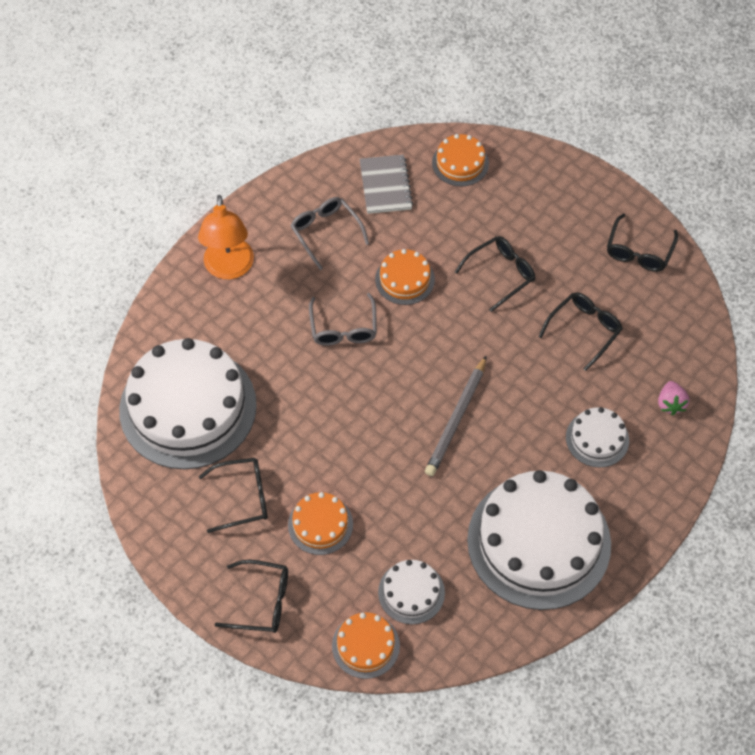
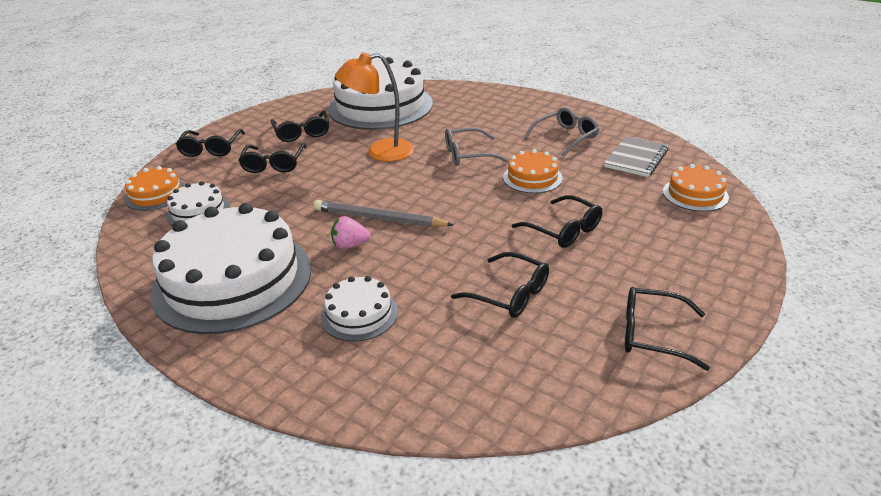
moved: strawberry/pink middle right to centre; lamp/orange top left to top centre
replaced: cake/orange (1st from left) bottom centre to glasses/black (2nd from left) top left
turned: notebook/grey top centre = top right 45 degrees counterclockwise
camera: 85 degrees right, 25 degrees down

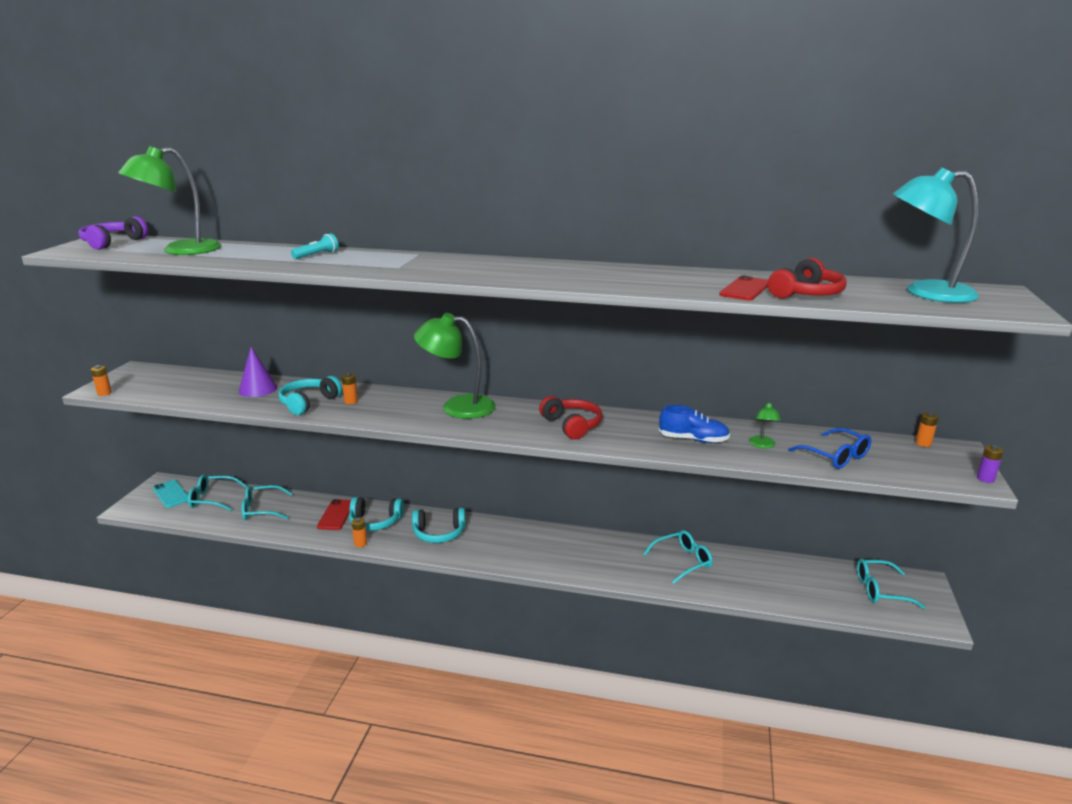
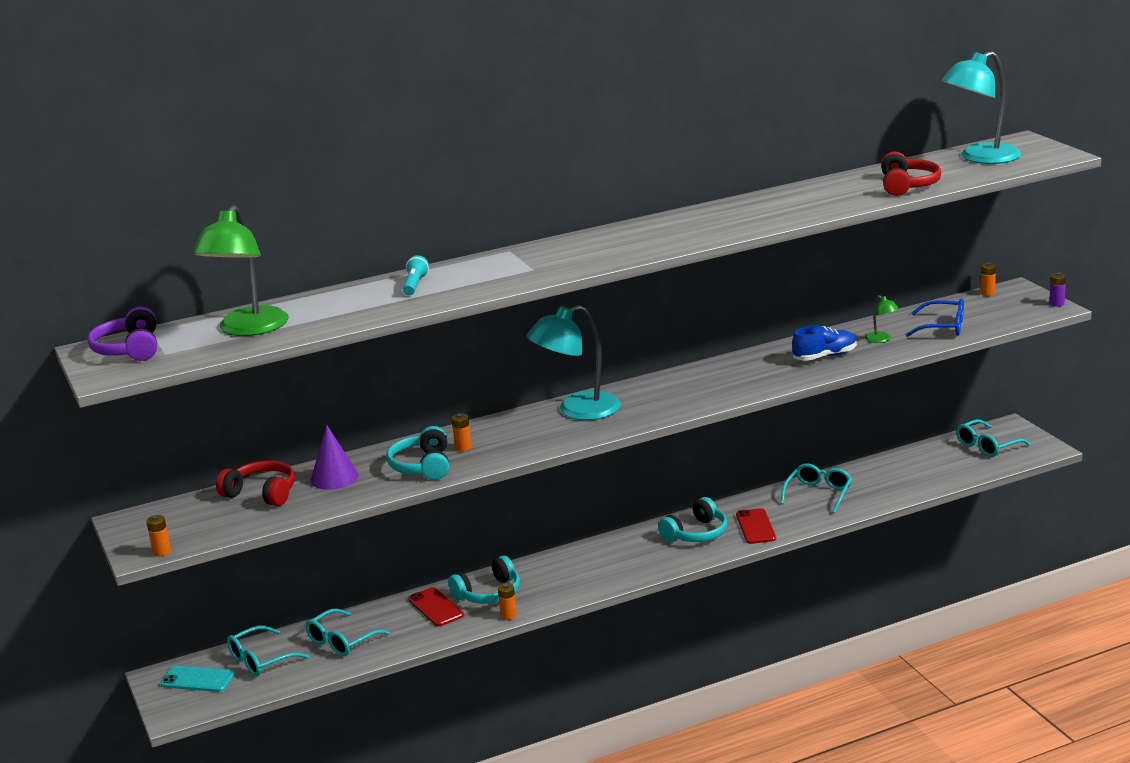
moved: headphones/red (1st from left) centre to middle left; headphones/turquoise (3rd from left) centre to bottom centre; phone/red (2nd from left) middle right to bottom right
recoloured: lamp/green (2nd from left) centre to lamp/turquoise (1st from left) centre
camera: 35 degrees left, 0 degrees up

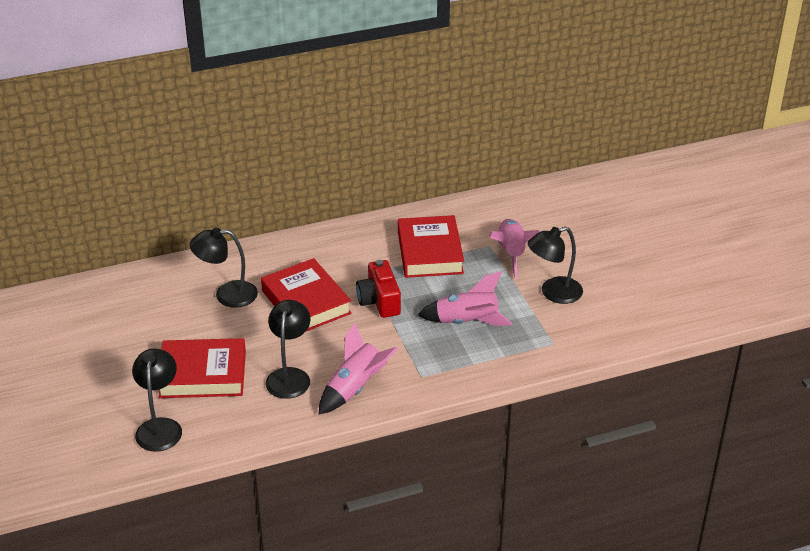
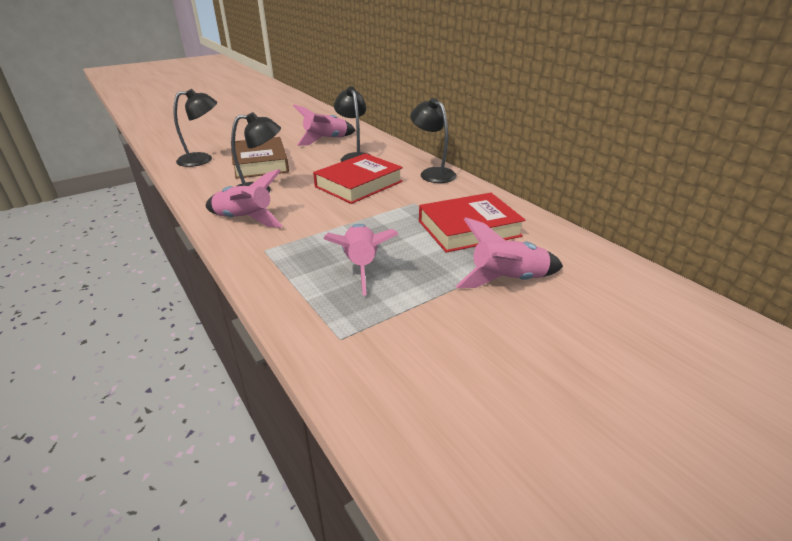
removed: camera/red centre
added: rocket/pink (2nd from left) top centre
moved: lamp/black (4th from left) middle right to top centre
recoloured: book/red (1st from left) bottom left to book/brown top left
camera: 75 degrees right, 5 degrees down

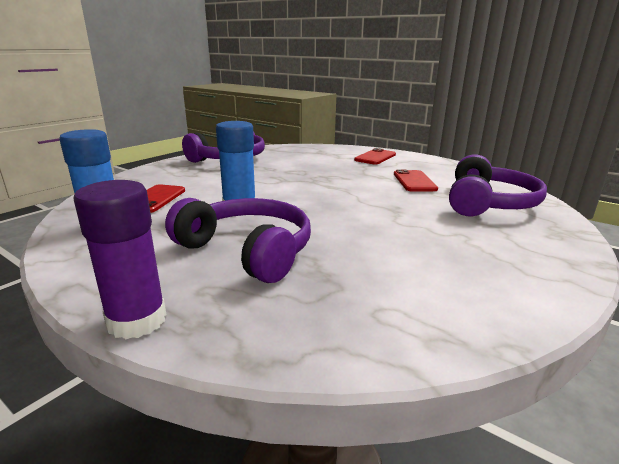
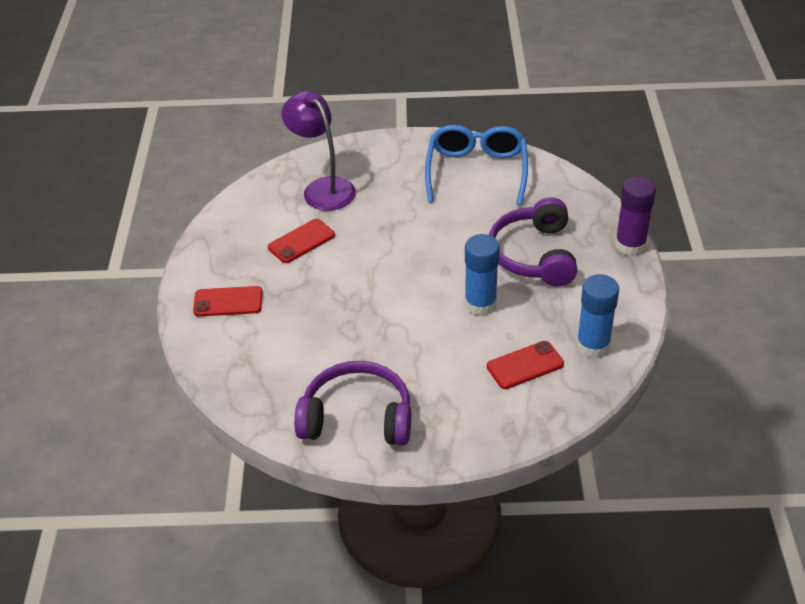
added: glasses/blue top centre
replaced: headphones/purple (3rd from left) middle right to lamp/purple top centre
camera: 125 degrees left, 20 degrees up

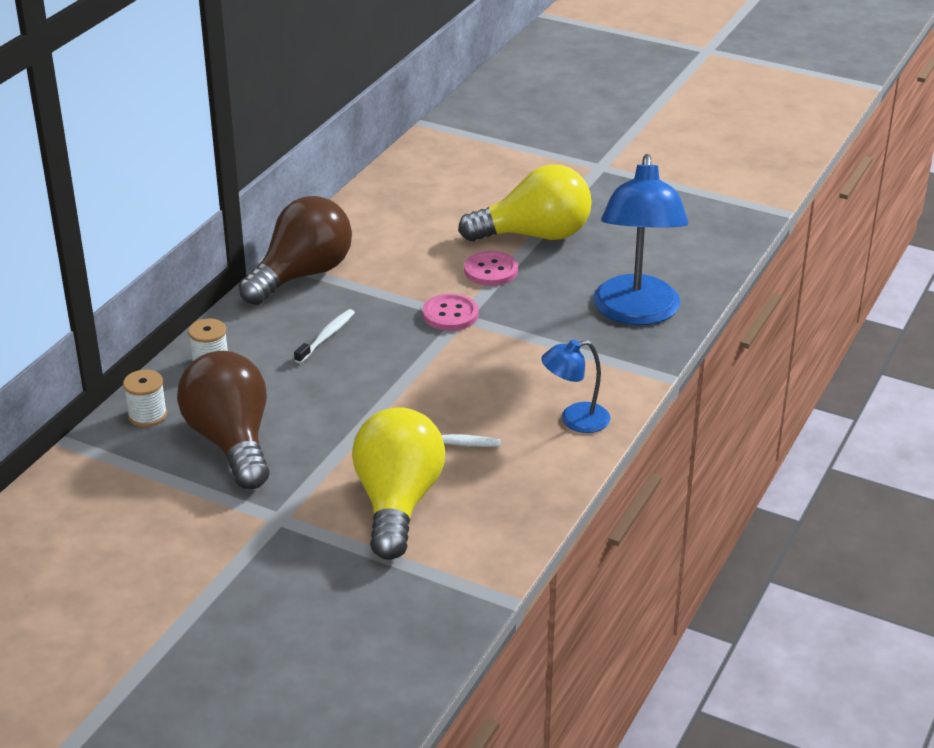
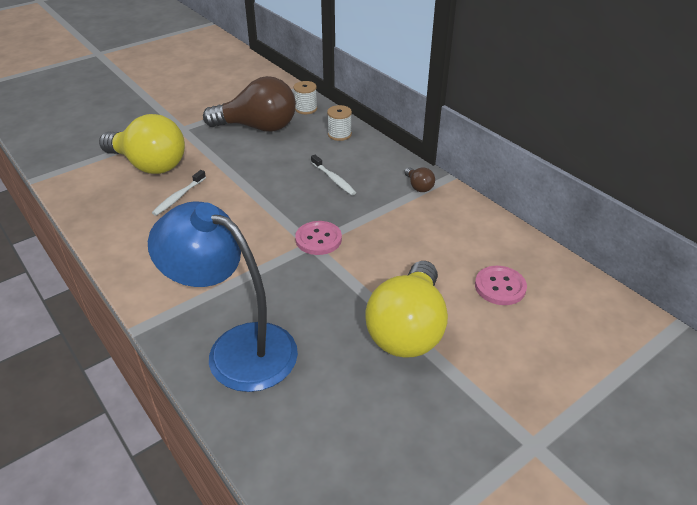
removed: lamp/blue (1st from left) centre
moved: button/pink (2nd from left) centre to middle right
resized: light bulb/brown (2nd from left) middle left = centre x0.41
camera: 115 degrees right, 5 degrees up

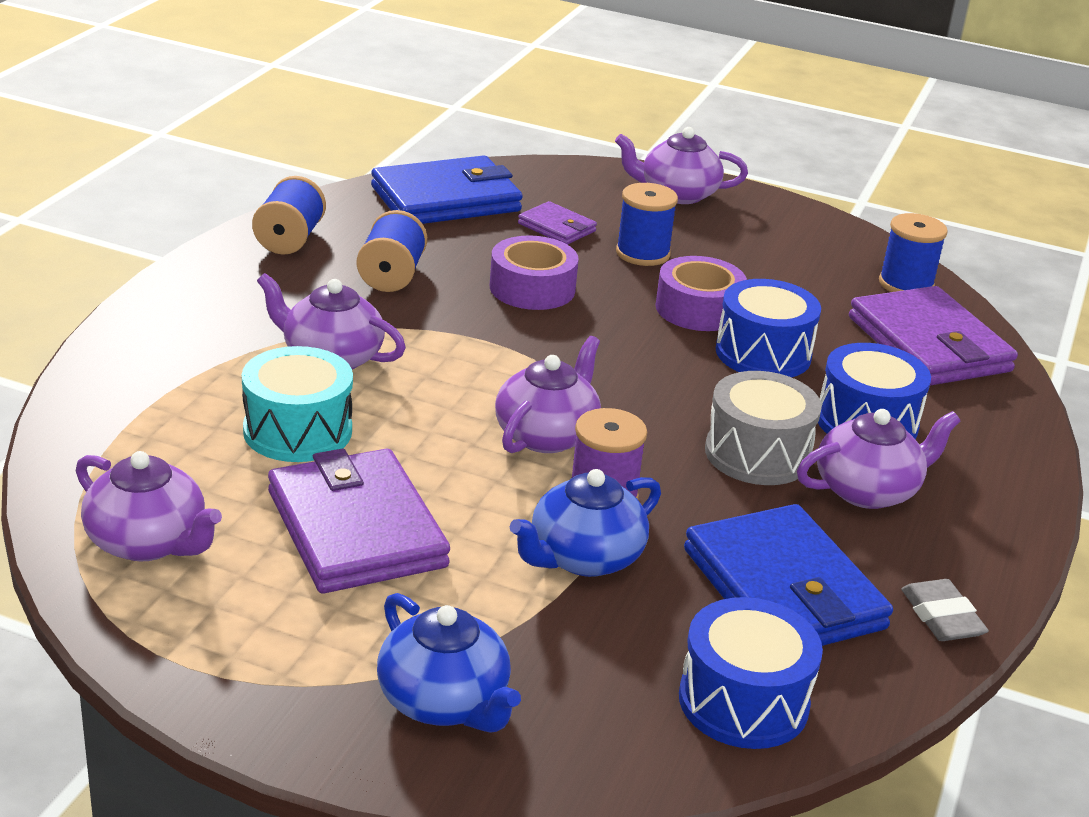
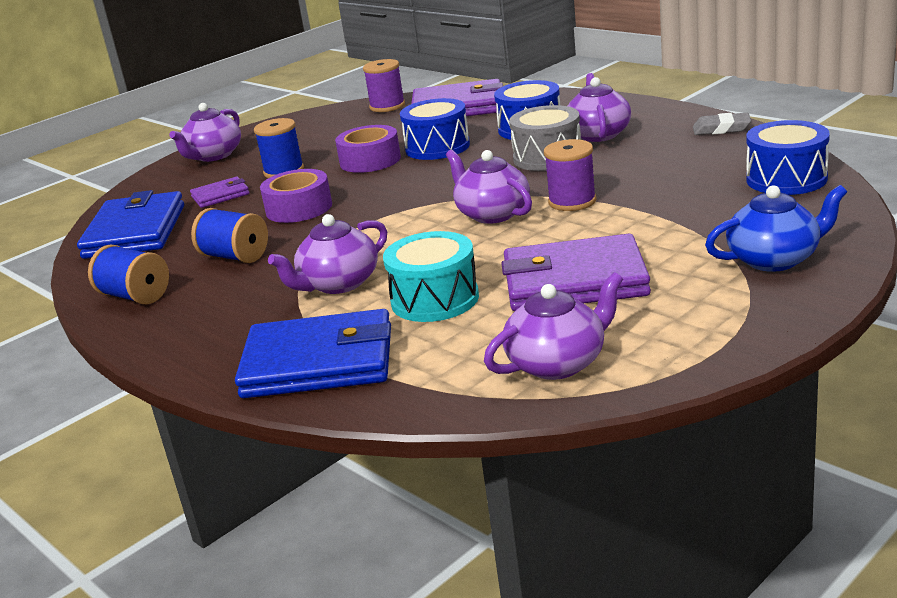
removed: teapot/blue (2nd from left) centre
moved: wallet/blue (2nd from left) bottom right to centre
recoloured: spool/blue (4th from left) top right to spool/purple (1st from left) top centre
camera: 60 degrees left, 5 degrees down

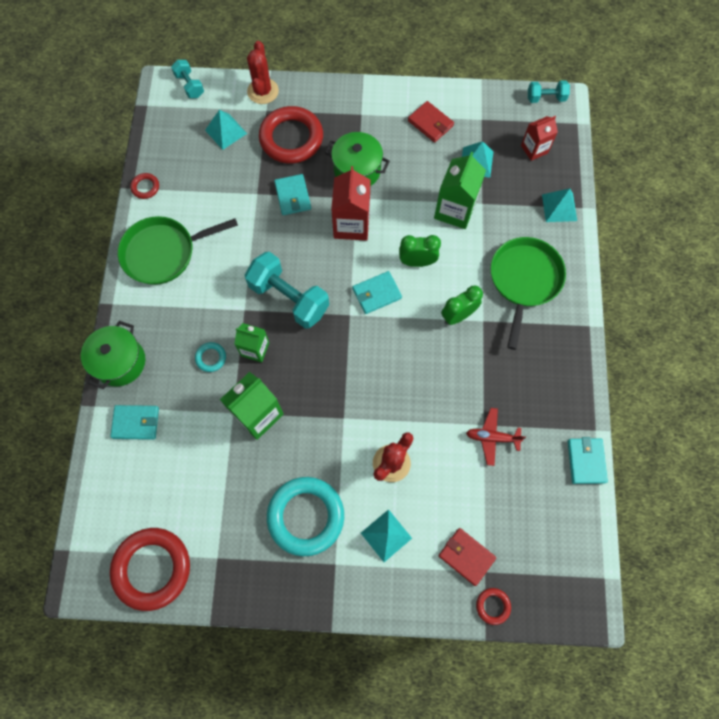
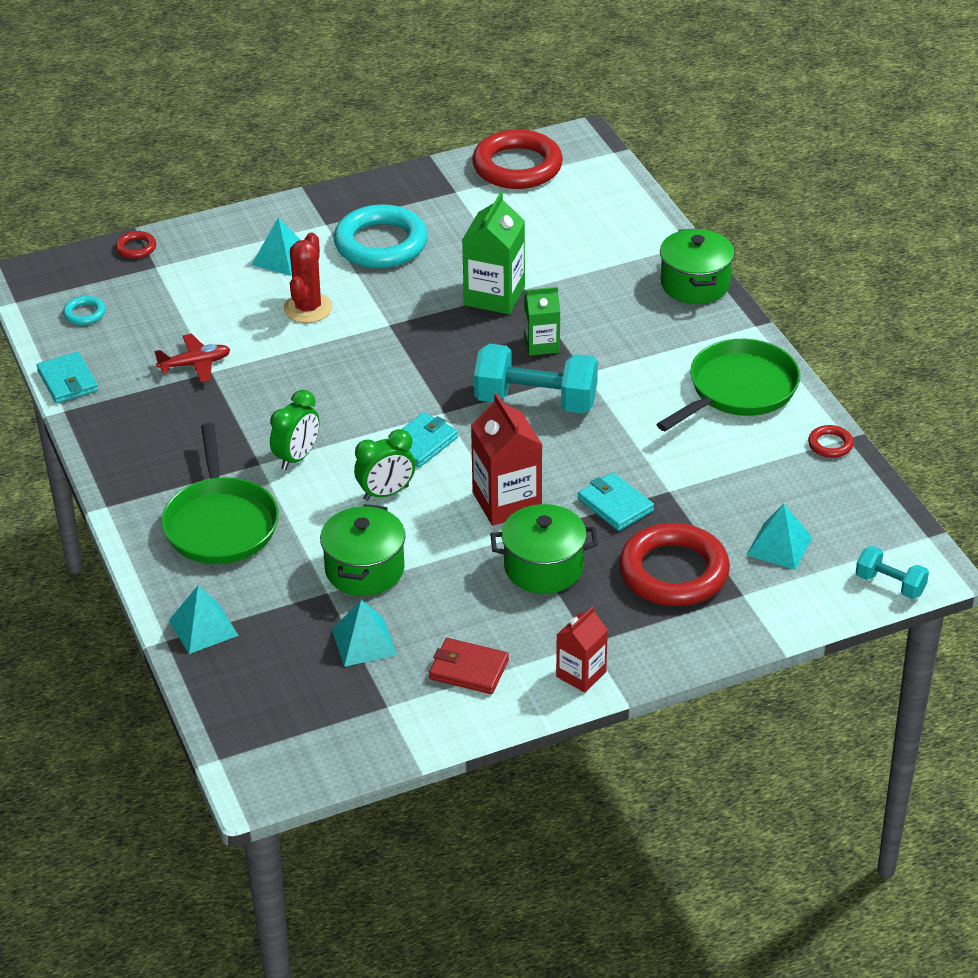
removed: wallet/turquoise (1st from left) middle left; cactus/red (1st from left) top centre; wallet/red (2nd from left) bottom centre; dumbbell/turquoise (3rd from left) top right
moved: ring/turquoise (1st from left) middle left to top left; carton/red (2nd from left) top right to centre
replaced: carton/green (3rd from left) top centre to pot/green (1st from left) centre
camera: 155 degrees right, 30 degrees down

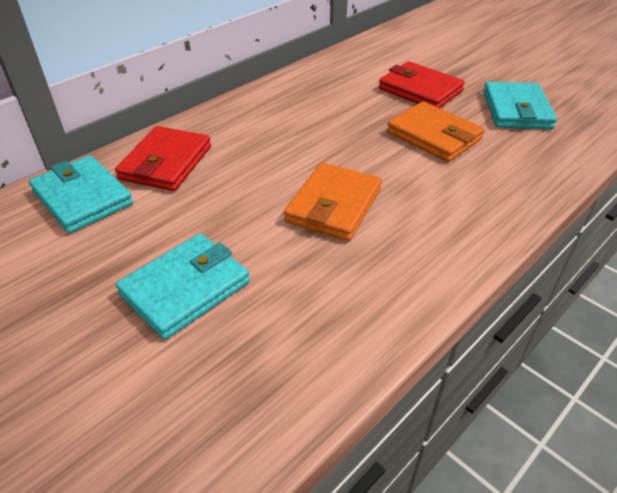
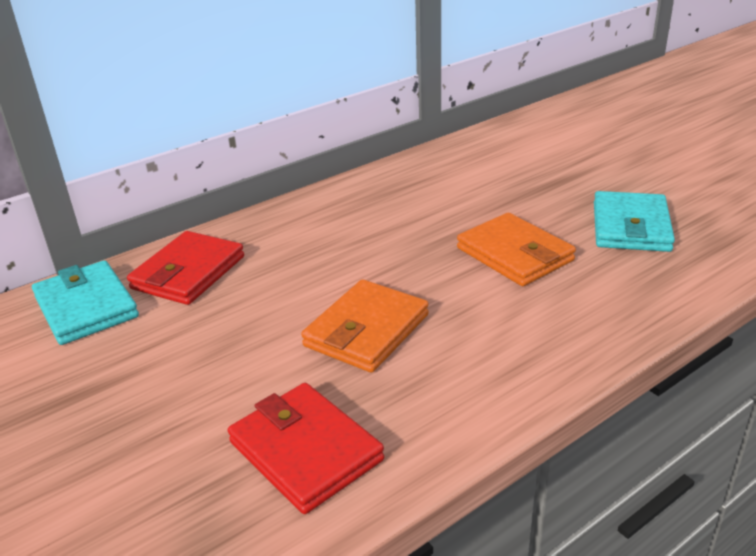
removed: wallet/turquoise (2nd from left) middle left
moved: wallet/red (2nd from left) top right to bottom centre
camera: 10 degrees right, 10 degrees down

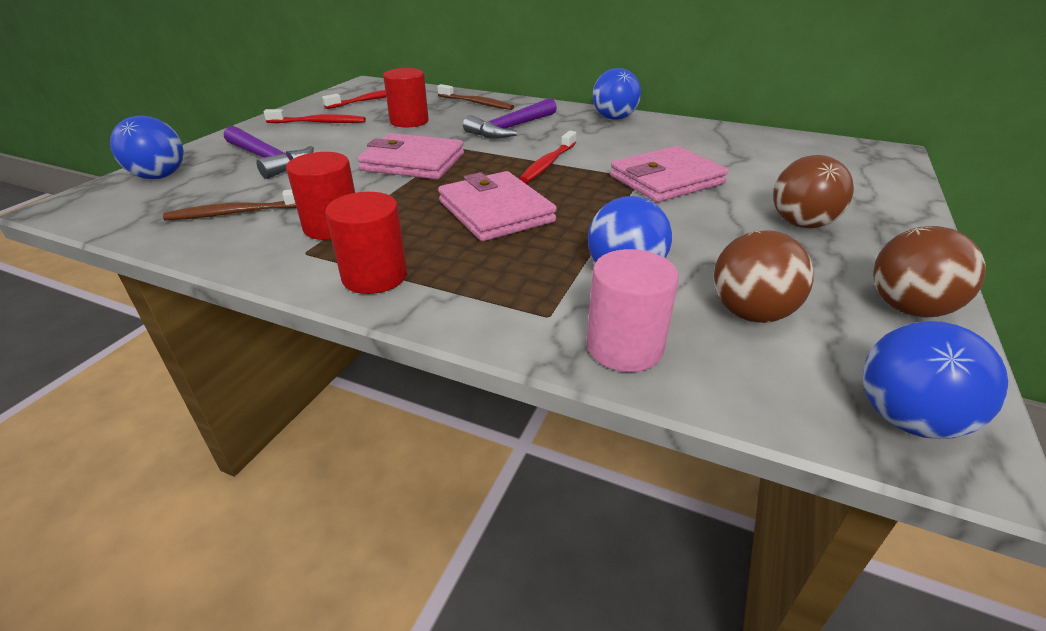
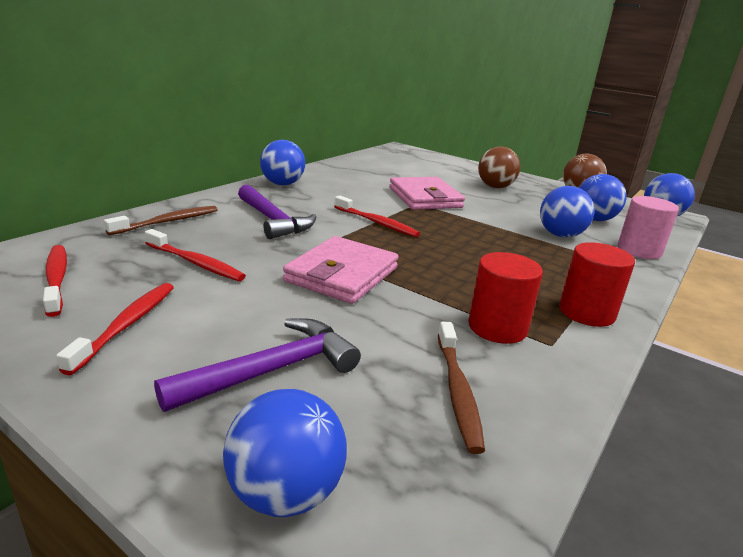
removed: wallet/pink (2nd from left) top centre
replaced: cylinder/red (3rd from left) top centre to toothbrush/red (3rd from left) middle left
recoloured: ball/brown (1st from left) middle right to ball/blue (4th from left) middle right
camera: 80 degrees left, 10 degrees down

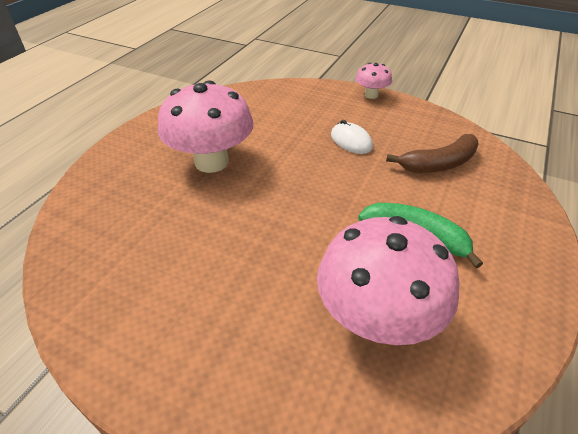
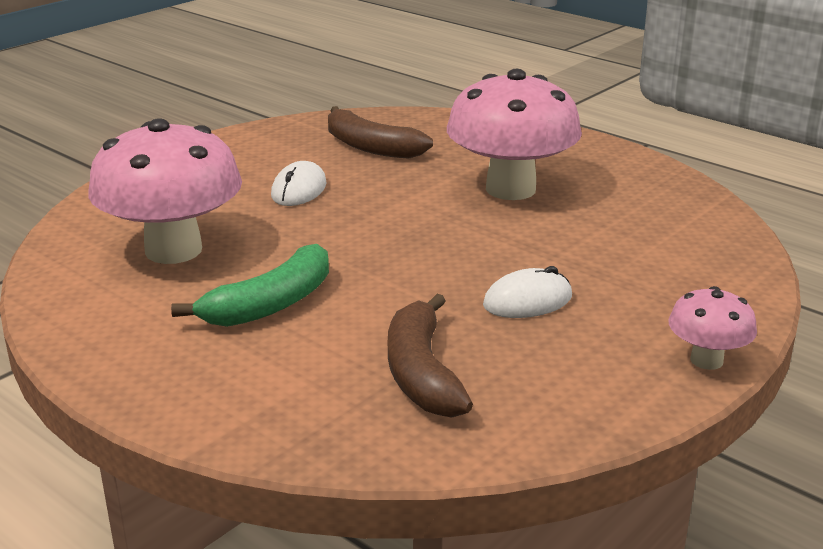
added: mouse/white (1st from left) centre; banana/brown (1st from left) top centre
camera: 105 degrees right, 15 degrees down

